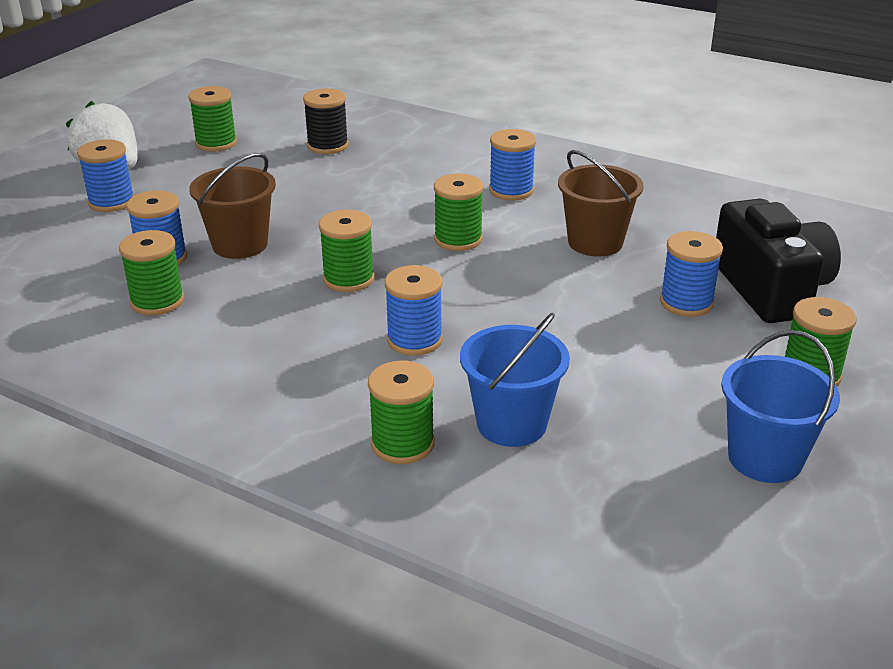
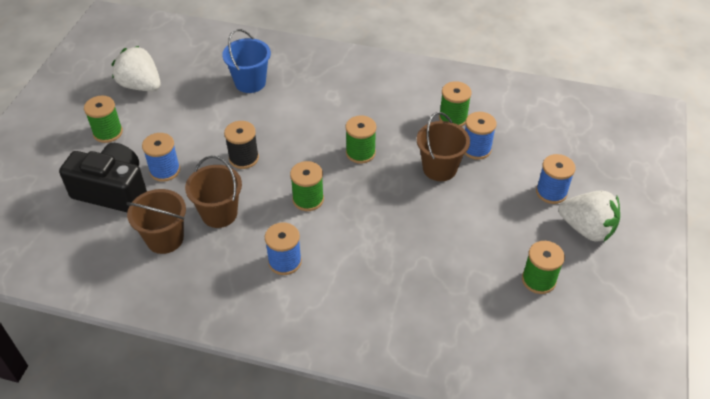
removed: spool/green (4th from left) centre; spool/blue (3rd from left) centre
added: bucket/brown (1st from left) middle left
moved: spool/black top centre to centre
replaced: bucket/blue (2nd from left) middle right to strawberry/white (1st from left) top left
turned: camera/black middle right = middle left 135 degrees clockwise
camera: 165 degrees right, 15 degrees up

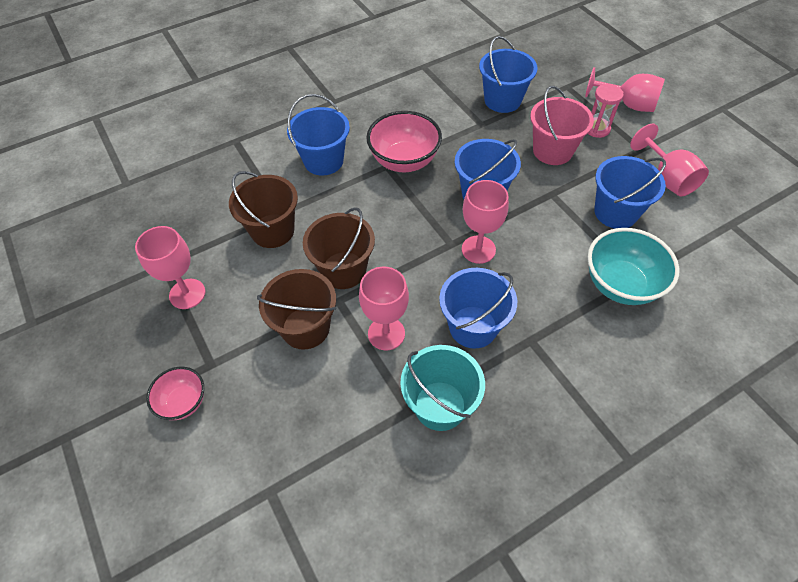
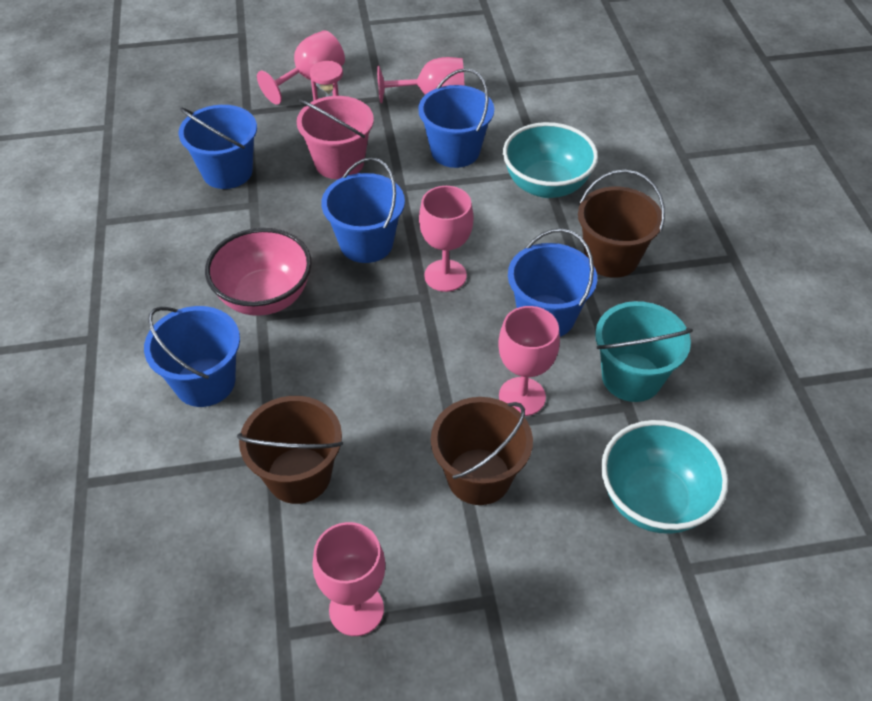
removed: bowl/pink (1st from left) bottom left
added: bowl/turquoise (2nd from left) bottom right
moved: bucket/brown (3rd from left) centre to top right
camera: 70 degrees left, 5 degrees down

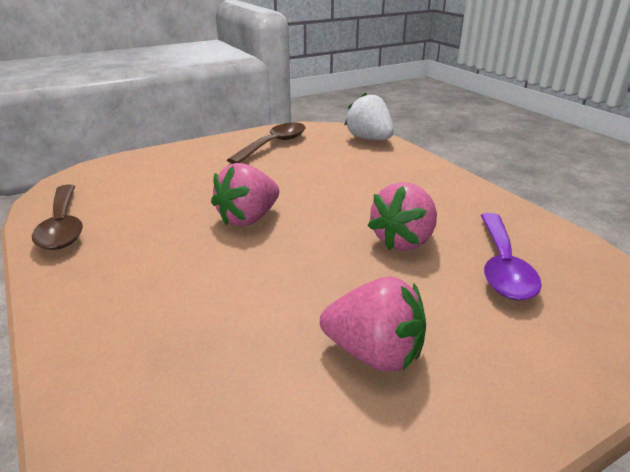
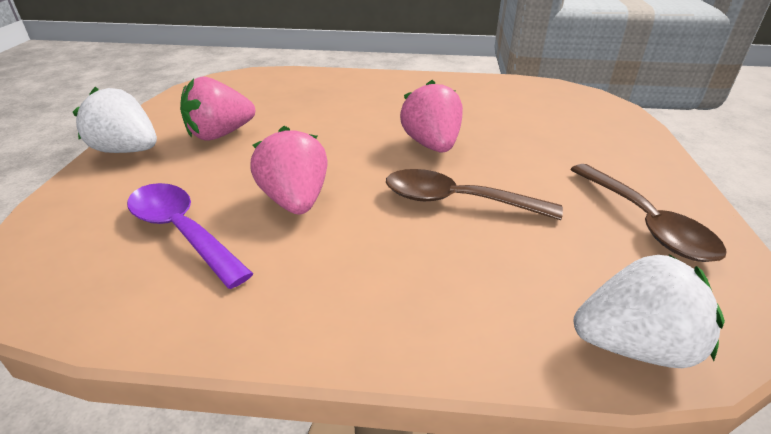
added: strawberry/white (1st from left) top left
moved: spoon/brown (1st from left) middle left to centre
camera: 125 degrees right, 5 degrees up

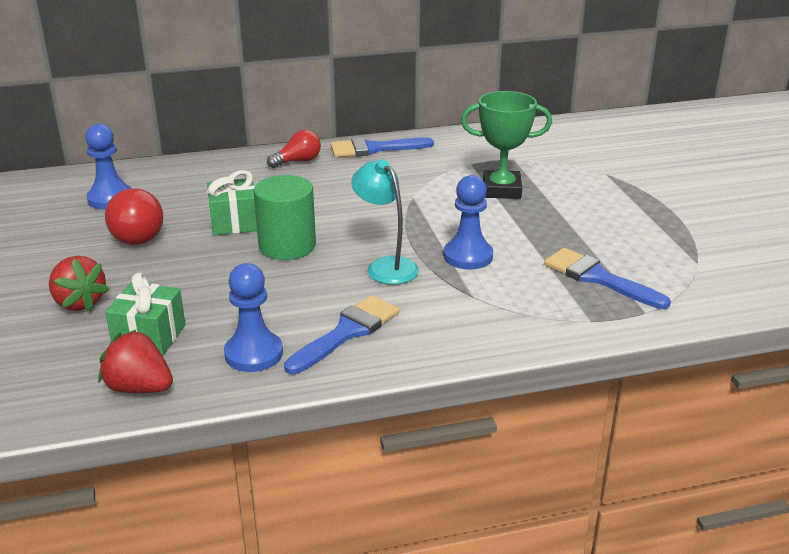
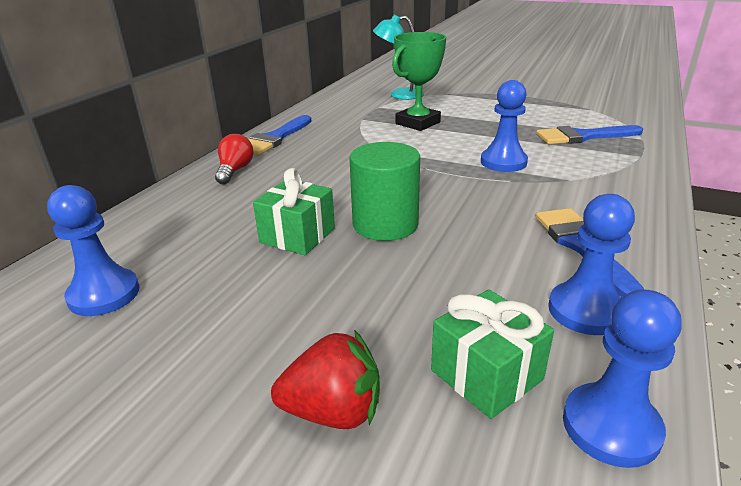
removed: light bulb/red (1st from left) middle left
moved: lamp/turquoise centre to top centre
replaced: strawberry/red (2nd from left) middle left to pawn/blue (4th from left) bottom right
camera: 50 degrees left, 0 degrees up

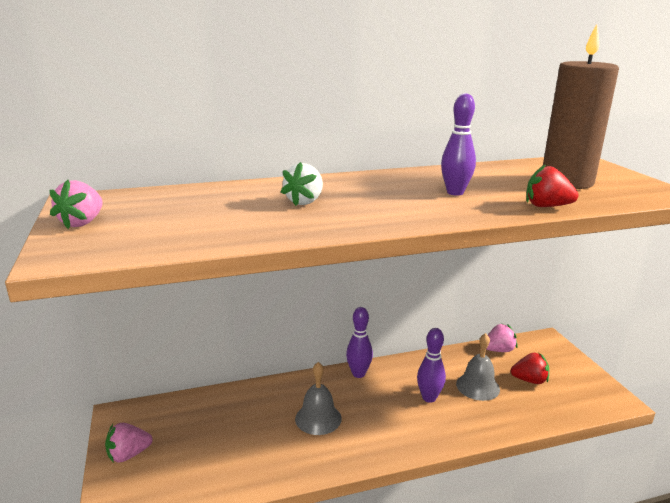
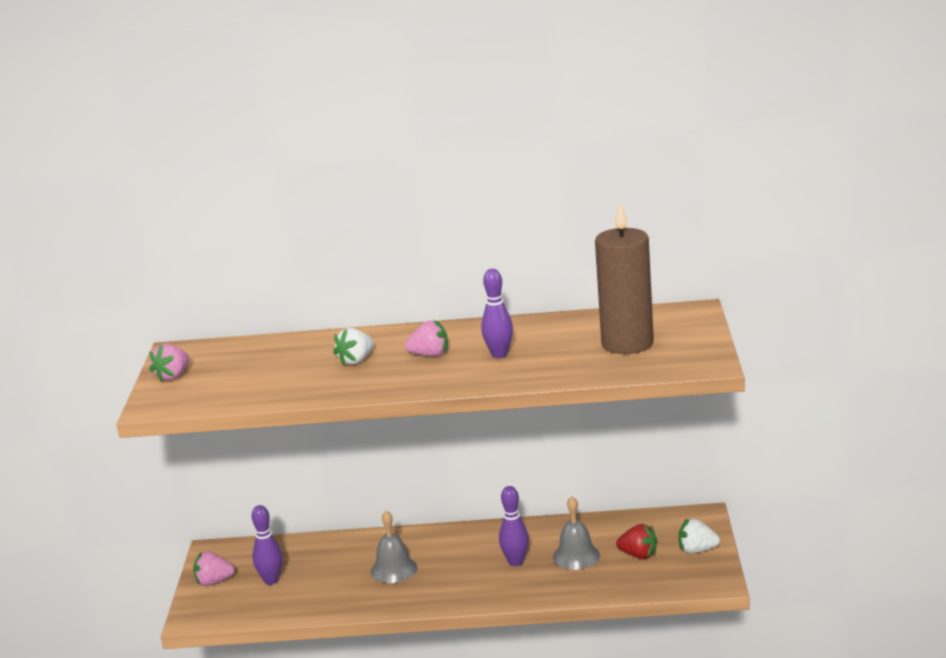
removed: strawberry/red (2nd from left) middle right
added: strawberry/white (2nd from left) bottom right
moved: bowling pin/purple (1st from left) bottom centre to bottom left; strawberry/pink (3rd from left) bottom right to centre
camera: 20 degrees right, 0 degrees up

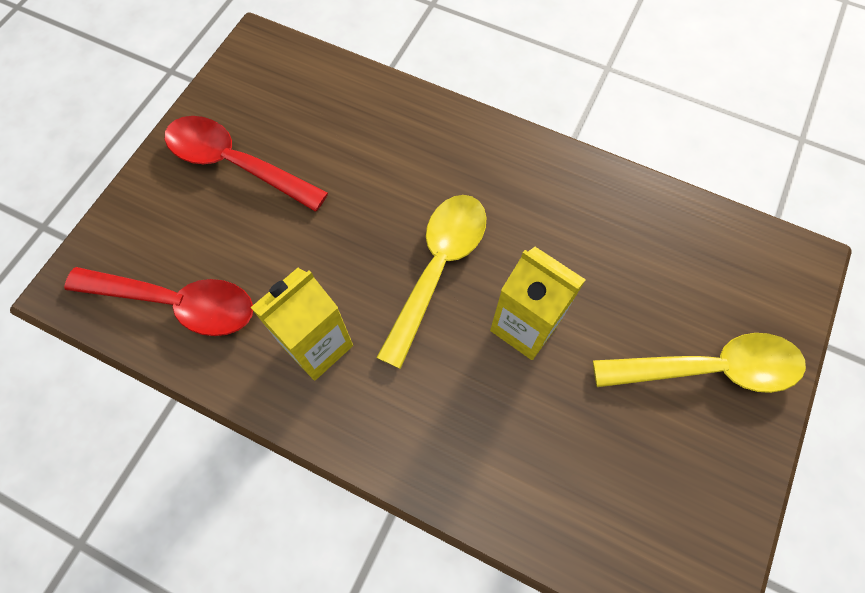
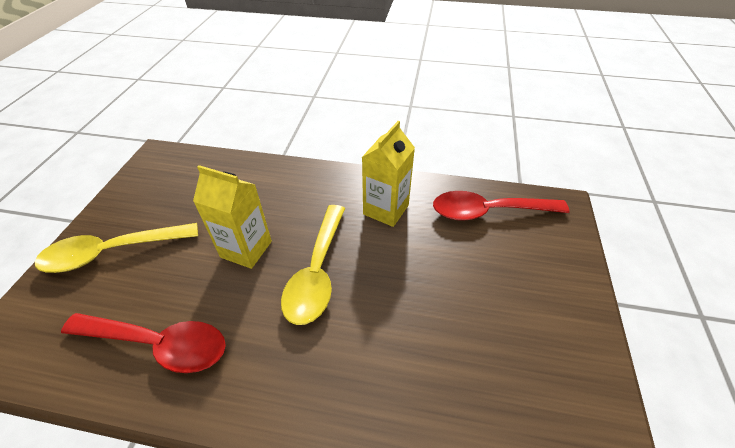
moved: spoon/red (2nd from left in the first image) top left to spoon/red (1st from left) bottom left
camera: 165 degrees right, 20 degrees down

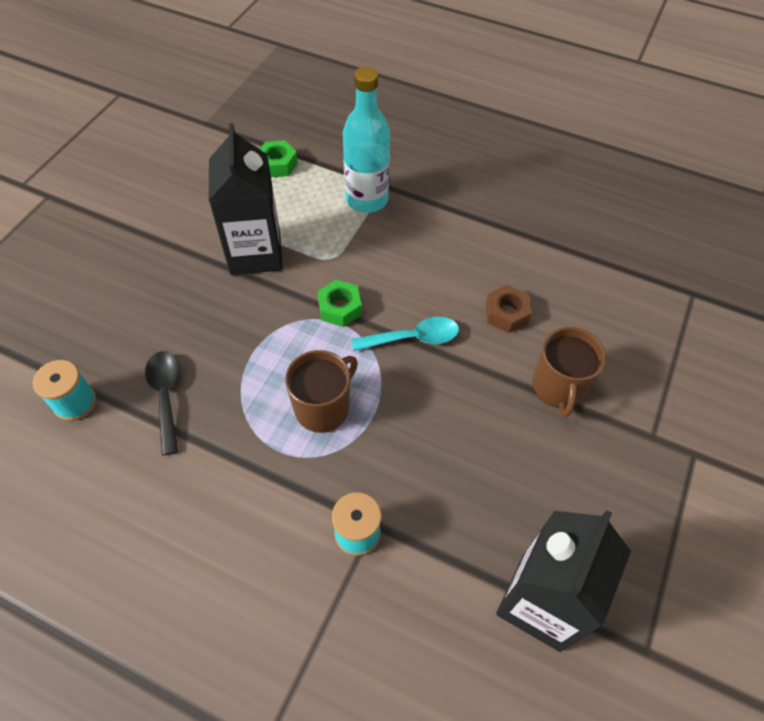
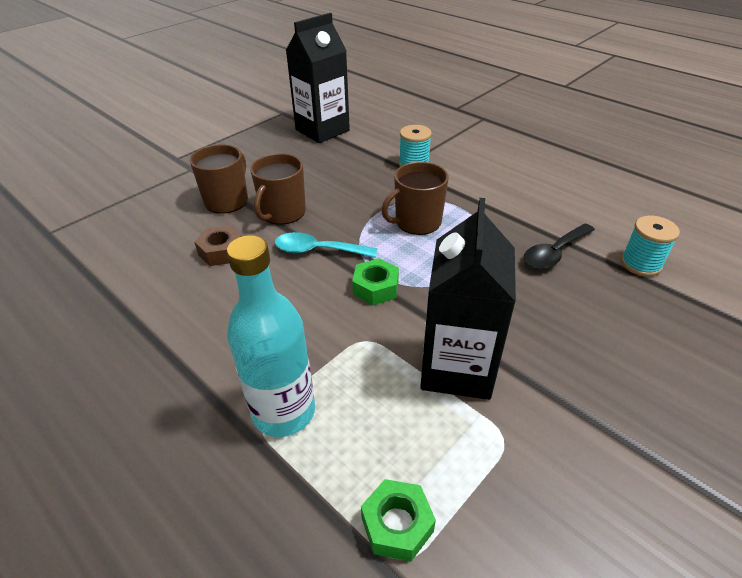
added: mug/brown (2nd from left) top centre
turned: spoon/black middle left = middle right 45 degrees clockwise
camera: 160 degrees left, 15 degrees down

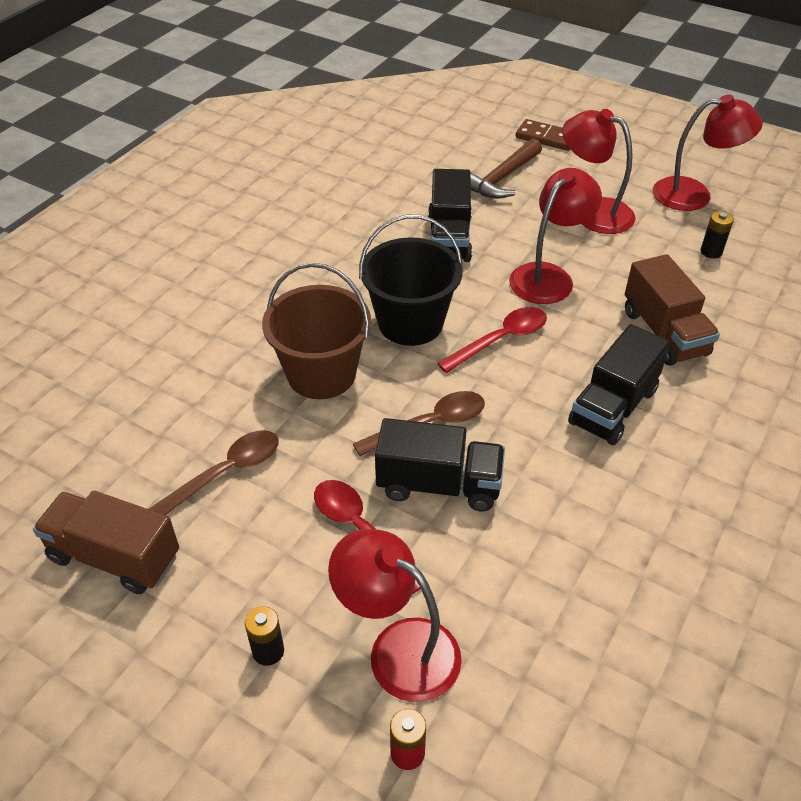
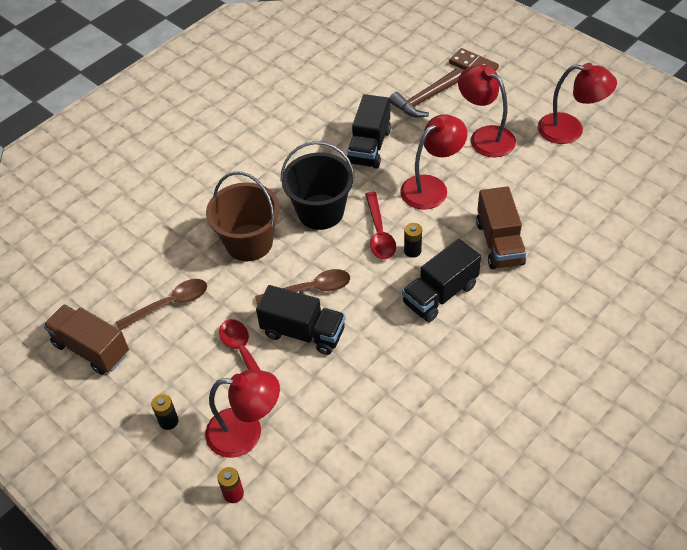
moved: battery/black (2nd from left) top right to centre
turned: lamp/red (1st from left) bottom centre = bottom centre 135 degrees clockwise; spoon/red (2nd from left) centre = centre 105 degrees clockwise
camera: 15 degrees right, 5 degrees up

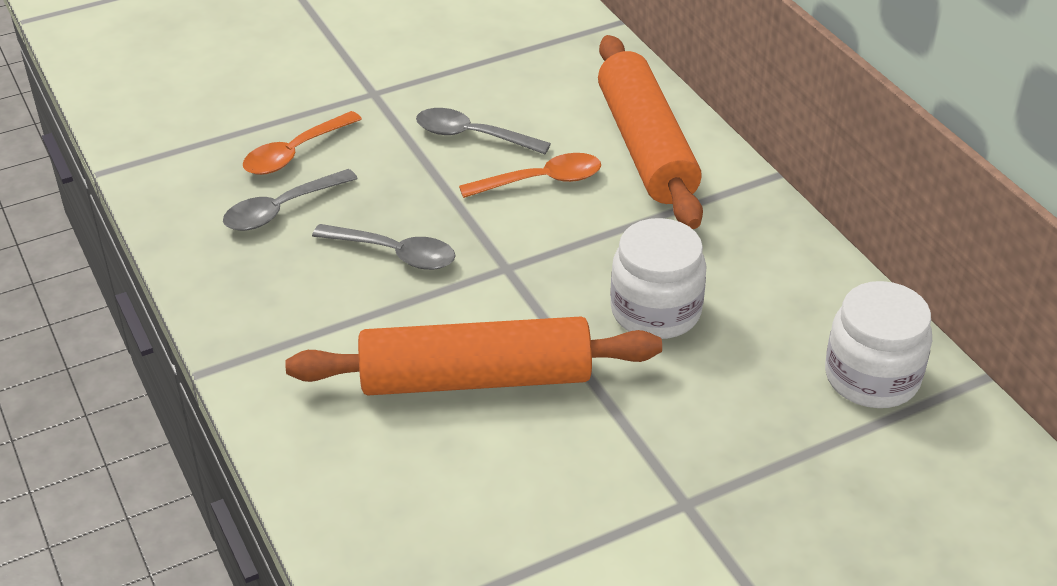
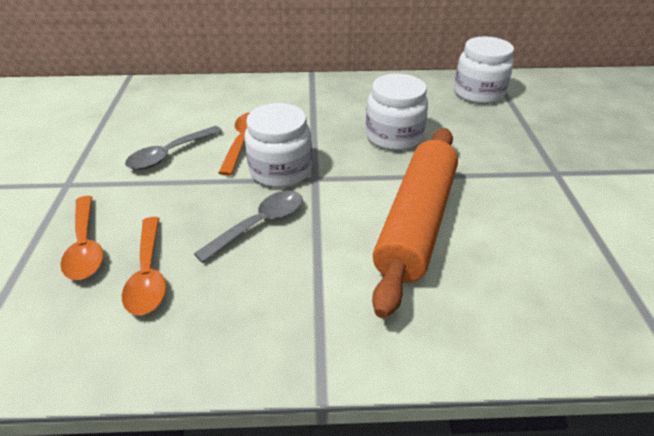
removed: rolling pin/orange (2nd from left) top centre
added: jar/white (1st from left) top centre
recoloured: spoon/grey (1st from left) middle left to spoon/orange (2nd from left) middle left
camera: 65 degrees left, 0 degrees up

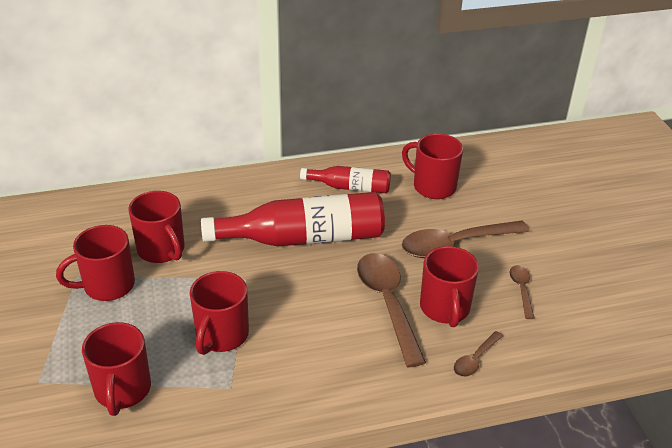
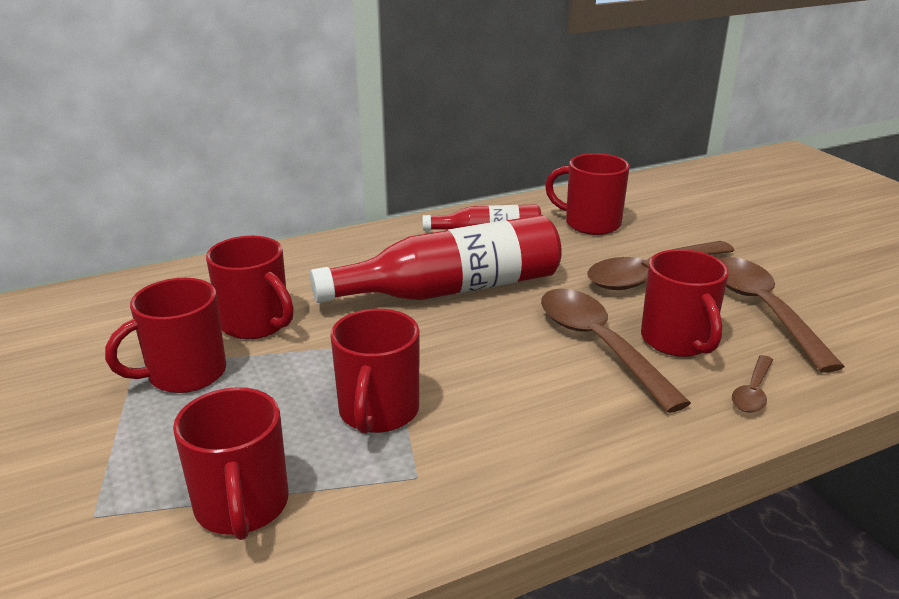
resized: spoon/brown (4th from left) middle right = middle right x2.05
camera: 10 degrees left, 10 degrees down

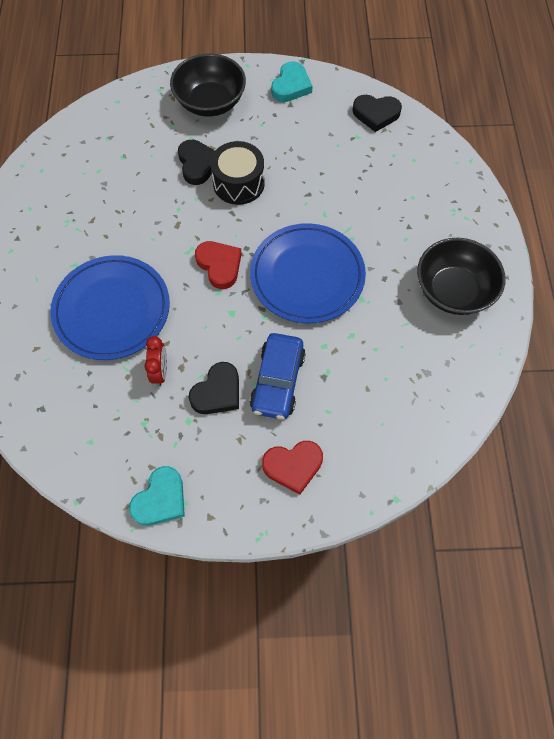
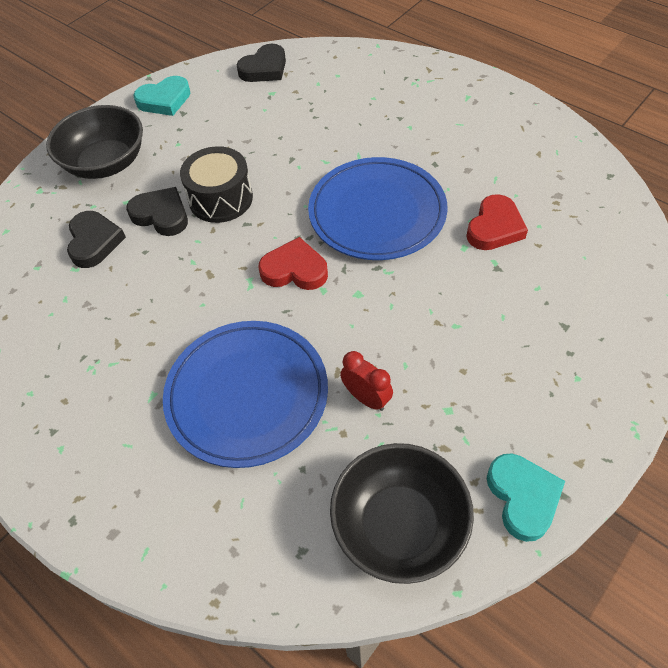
removed: car/blue centre
moved: heart/black (2nd from left in the first image) centre to heart/black (1st from left) middle left; bowl/black (2nd from left) middle right to bottom centre; heart/red (2nd from left) centre to top right
turned: heart/turquoise (2nd from left in the first image) top centre = top left 90 degrees clockwise
camera: 45 degrees left, 10 degrees down

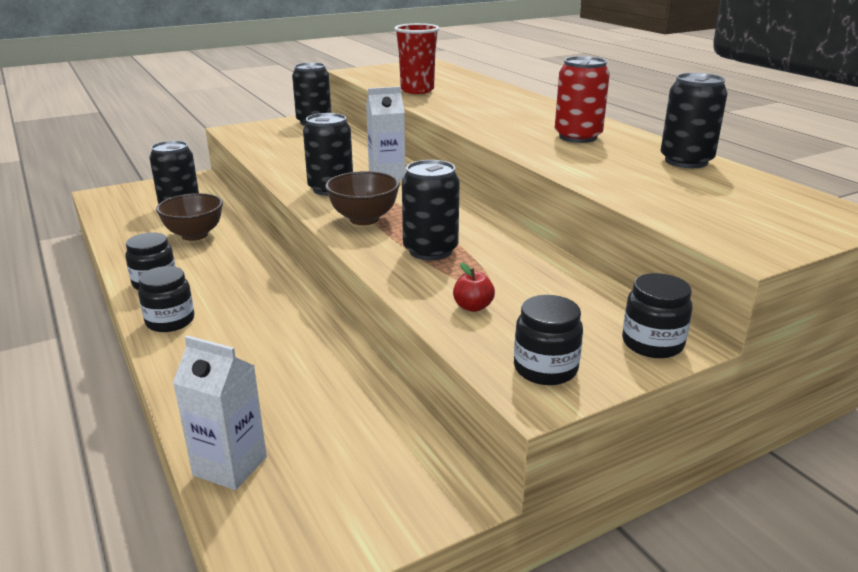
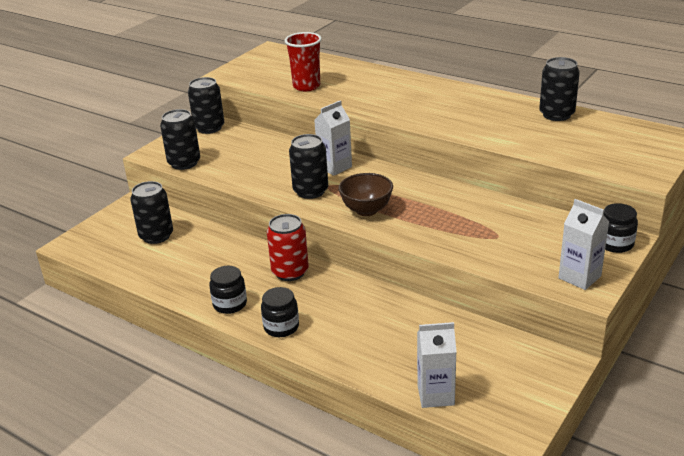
removed: bowl/brown (1st from left) middle left; apple/red centre
moved: can/black (4th from left in the first image) centre to can/black (2nd from left) top left; can/red top right to centre
replaced: jar/black (3rd from left) centre to carton/white (3rd from left) middle right
camera: 25 degrees left, 5 degrees up

